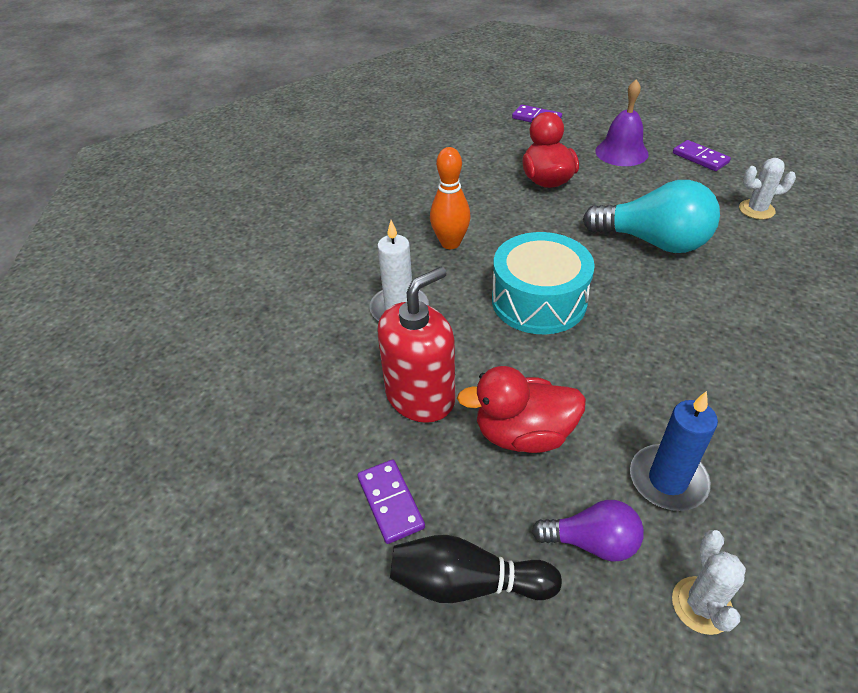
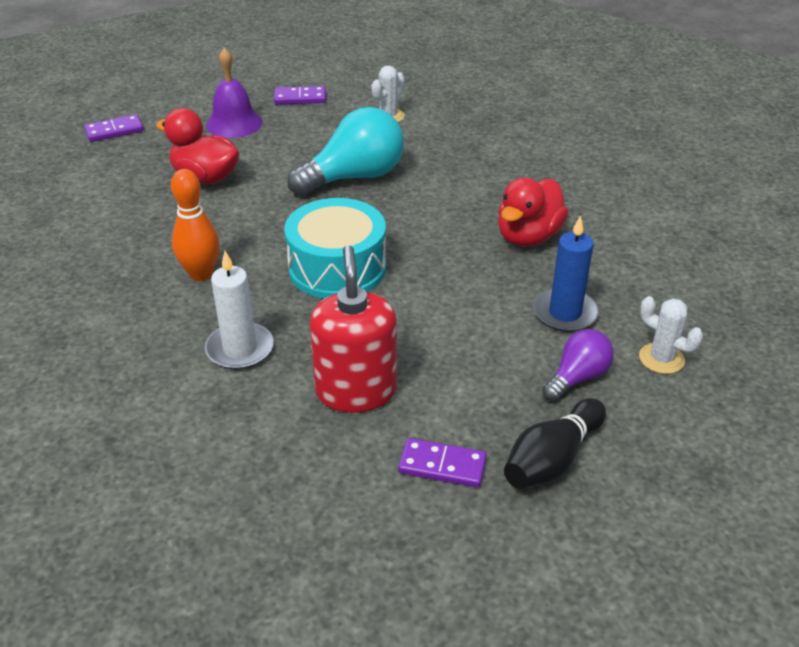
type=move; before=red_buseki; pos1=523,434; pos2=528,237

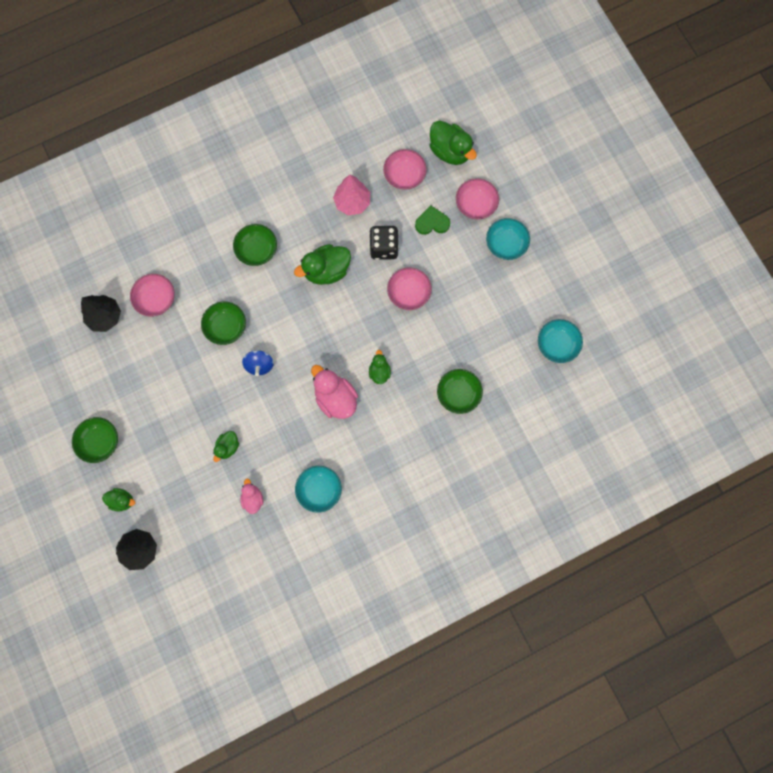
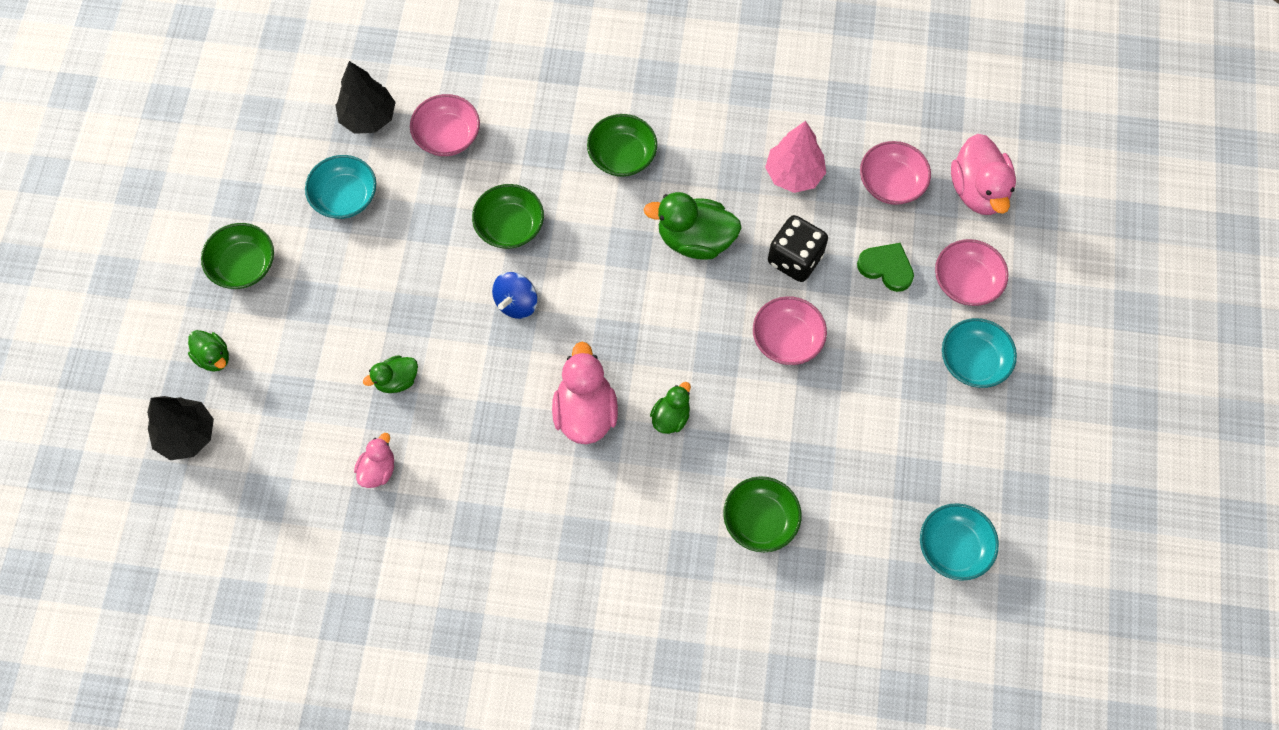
type=move; before=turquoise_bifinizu; pos1=319,490; pos2=345,197
type=recolor; before=green_buseki; after=pink_buseki; pos1=450,151; pos2=978,191

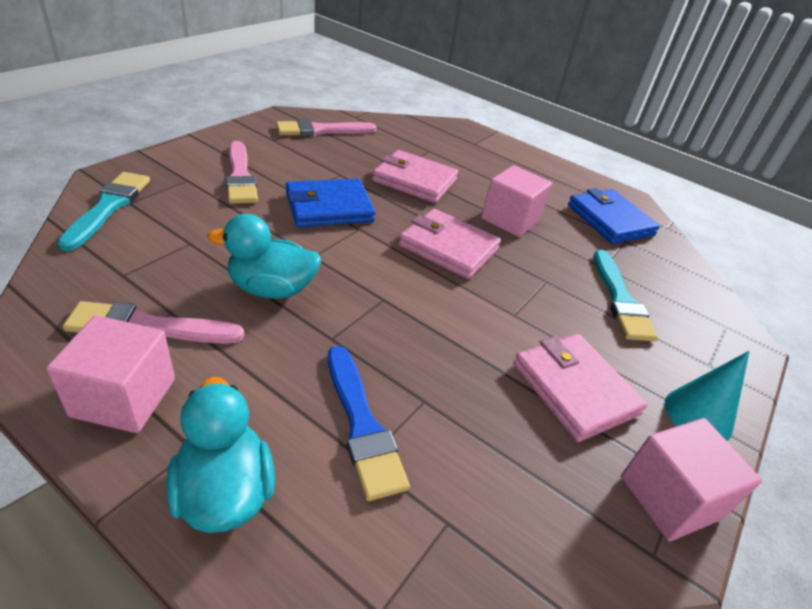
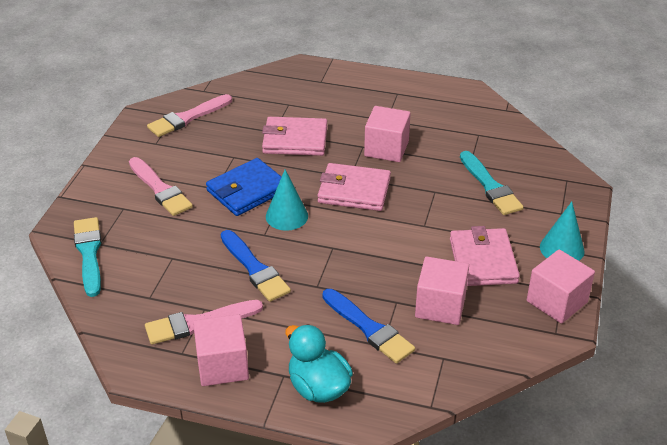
type=delete; before=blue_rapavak; pos1=610,220
type=insert; after=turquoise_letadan; pos2=286,216
type=insert; after=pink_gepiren; pos2=440,306
type=replace; before=turquoise_buseki; after=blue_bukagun; pos1=271,289; pos2=255,269
type=rotate; before=pink_rapavak; pos1=574,389; pos2=483,261; turn=45

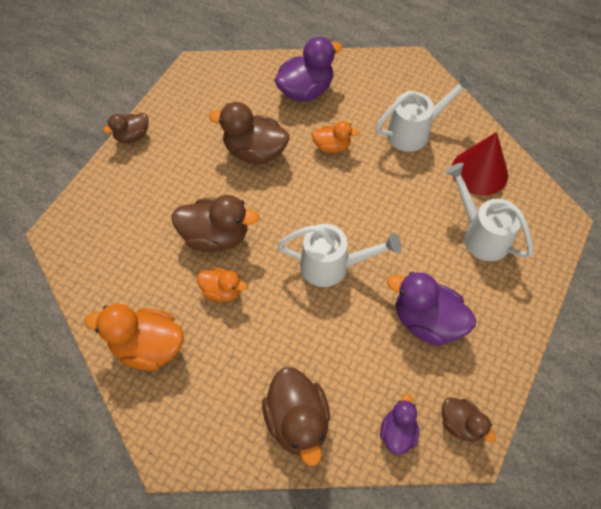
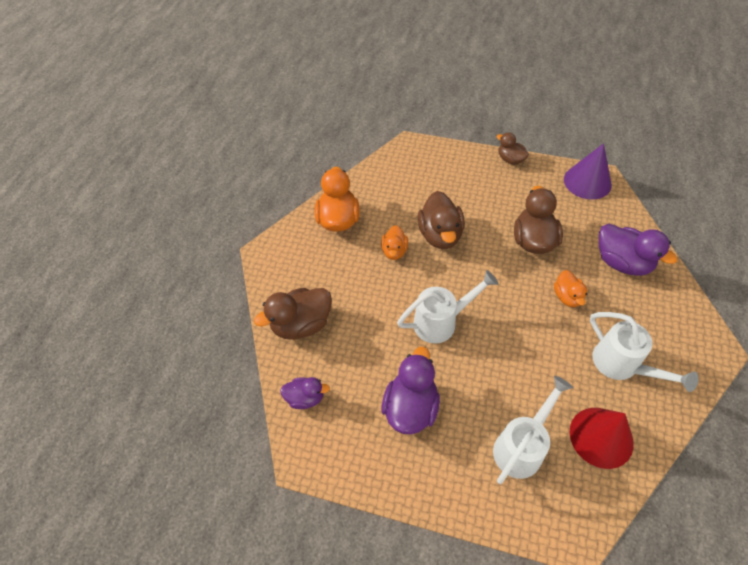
type=delete; before=brown_buseki; pos1=461,424
type=insert; after=purple_letadan; pos2=587,182
type=rotate; before=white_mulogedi; pos1=332,266; pos2=441,322; turn=-105

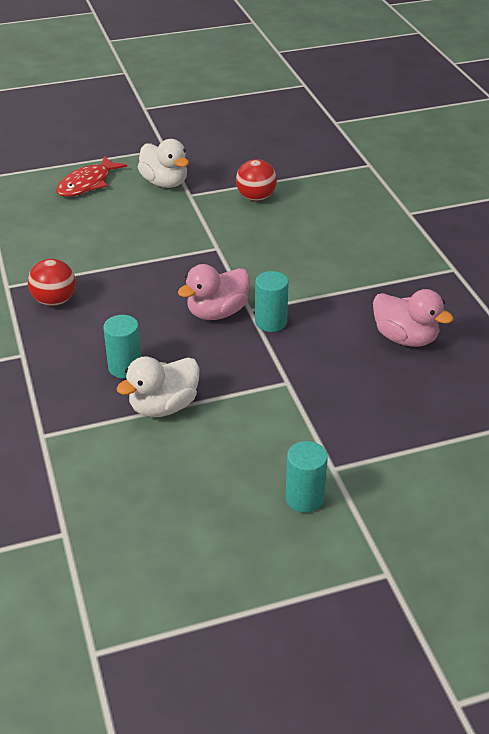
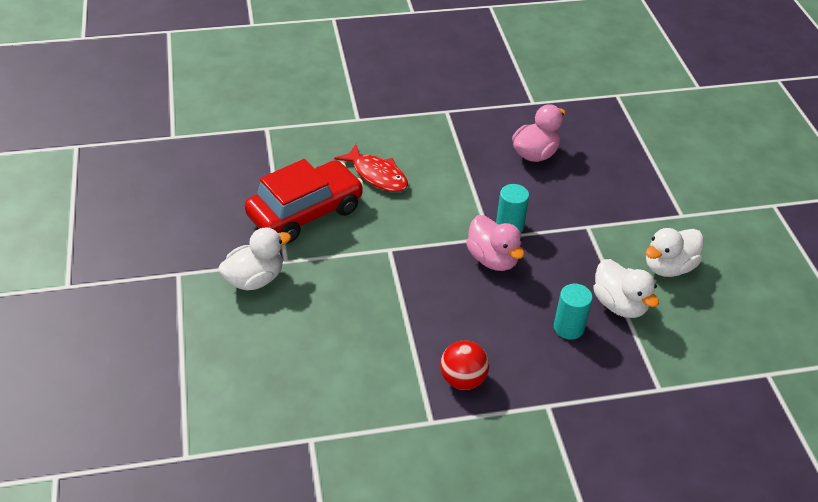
type=delete; before=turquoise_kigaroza; pos1=304,498
type=insert; after=white_buseki; pos2=668,267
type=move; before=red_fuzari; pos1=87,184; pos2=377,175
type=replace; before=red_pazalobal; after=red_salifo; pos1=256,197; pos2=305,212

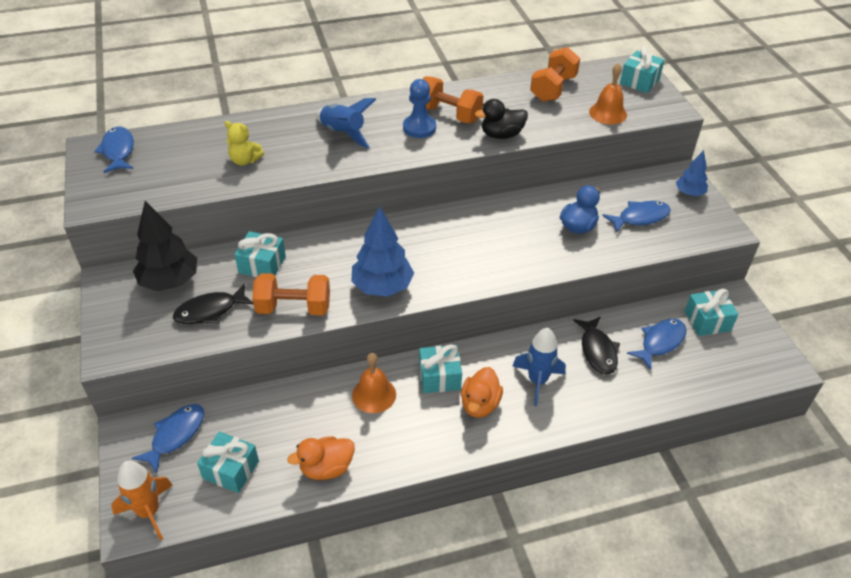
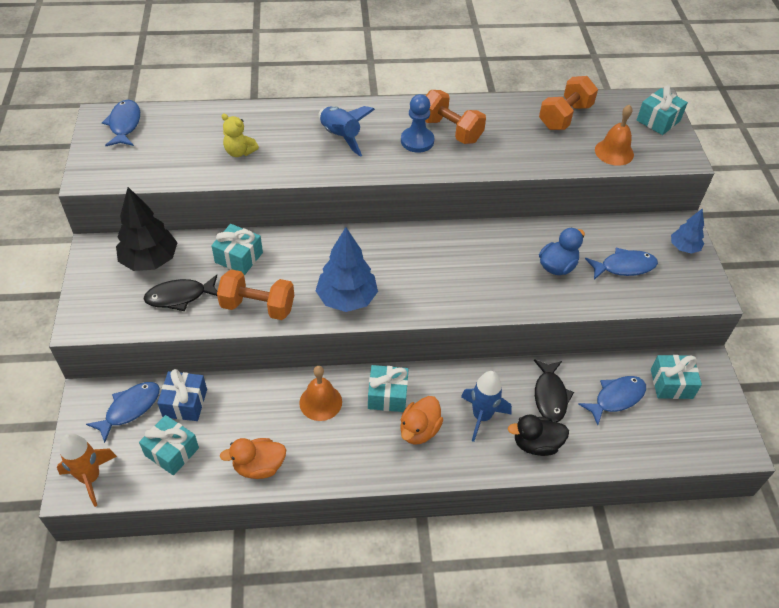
type=insert; after=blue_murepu; pos2=185,403
type=move; before=black_buseki; pos1=501,135; pos2=536,444

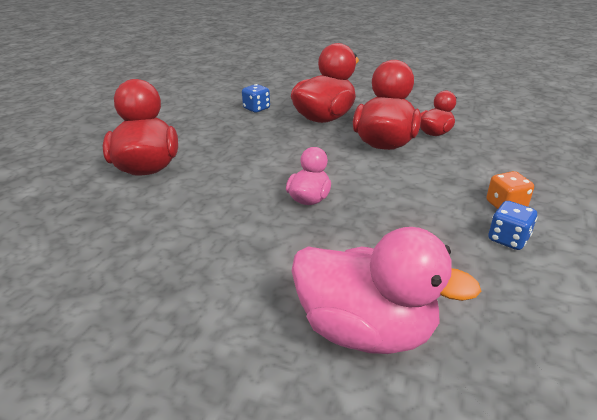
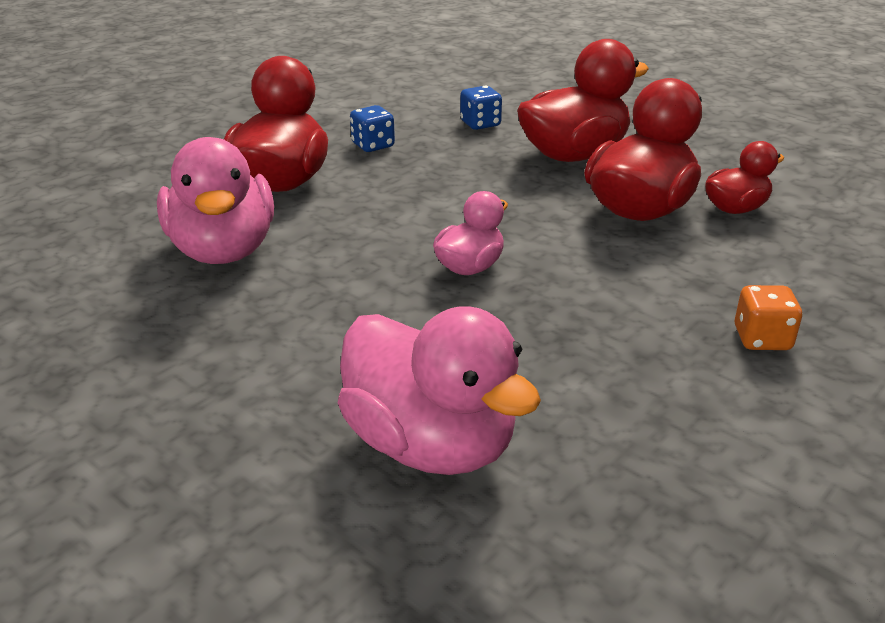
type=insert; after=pink_buseki; pos2=224,250
type=move; before=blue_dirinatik; pos1=508,239; pos2=373,145

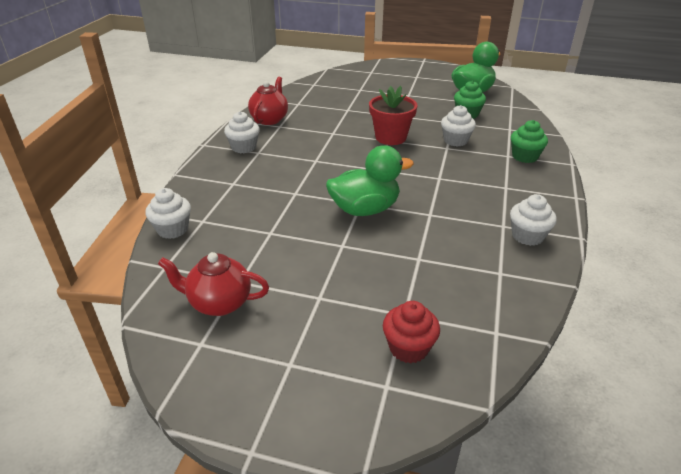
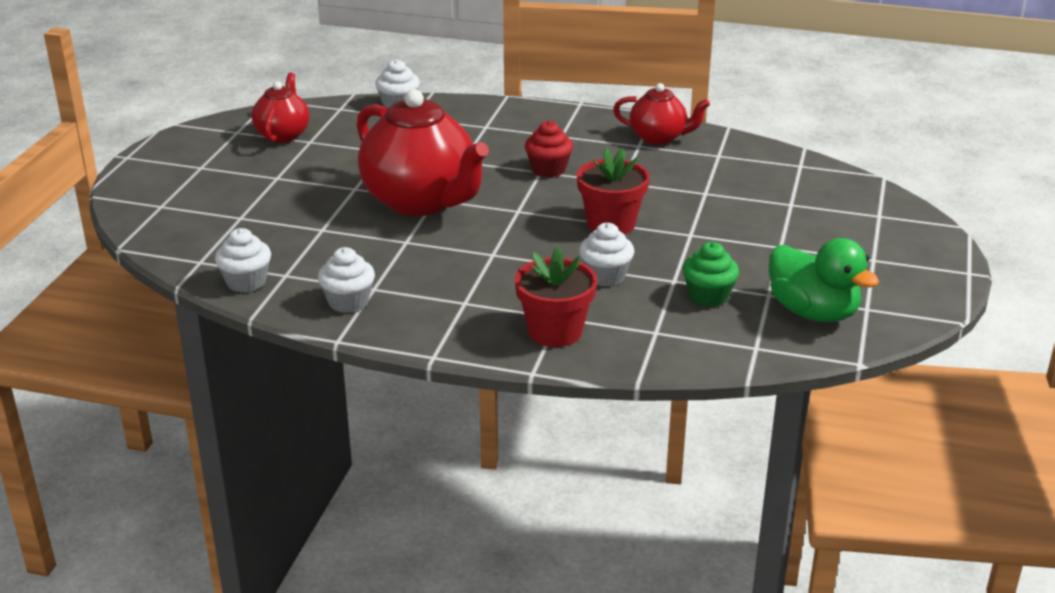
type=move; before=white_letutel; pos1=244,147; pos2=246,282
type=move; before=red_letutel; pos1=408,348; pos2=548,170
type=replace; before=green_buseki; after=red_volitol; pos1=365,209; pos2=421,201
type=replace; before=green_letutel; after=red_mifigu; pos1=525,156; pos2=555,331

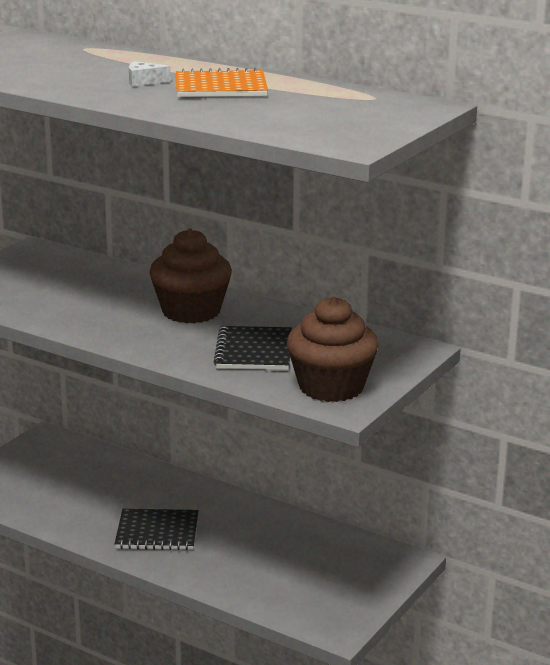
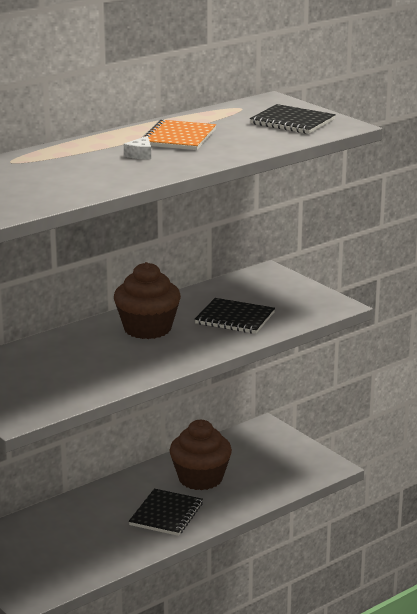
type=insert; after=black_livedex; pos2=292,122
type=move; before=brown_letutel; pos1=331,387; pos2=200,478

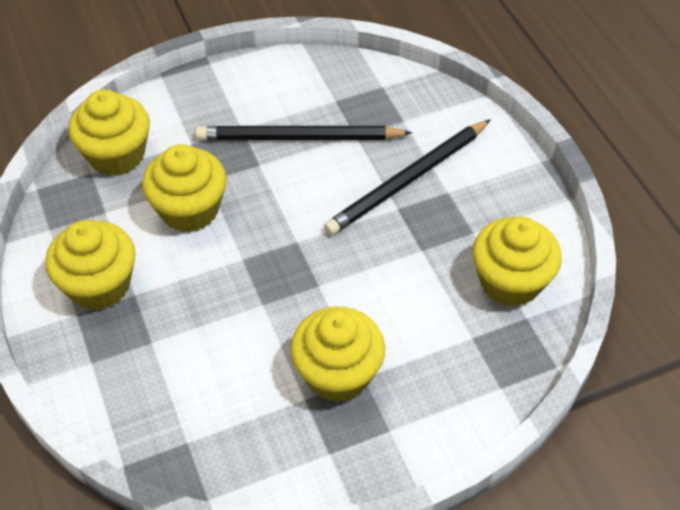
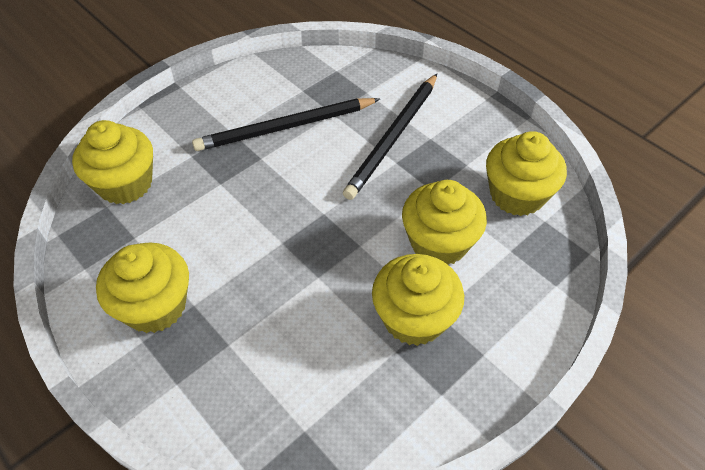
type=move; before=yellow_letutel; pos1=189,209; pos2=439,243

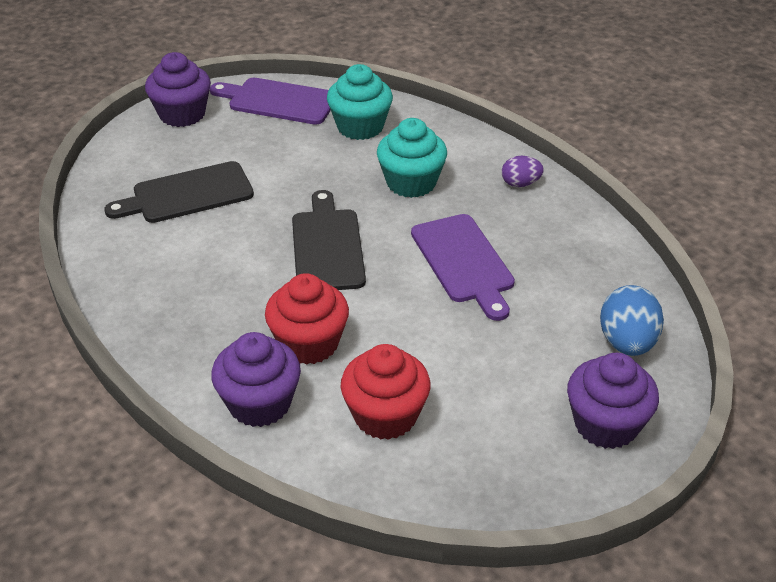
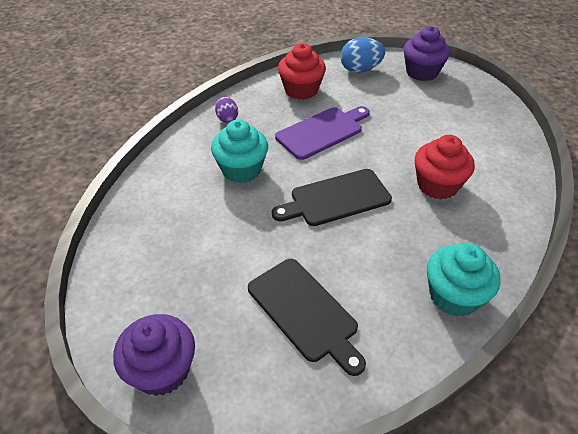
type=delete; before=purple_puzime; pos1=278,101
type=delete; before=purple_letutel; pos1=259,404
type=move; before=turquoise_letutel; pos1=360,127; pos2=454,296
type=move; before=red_letutel; pos1=385,416; pos2=301,90

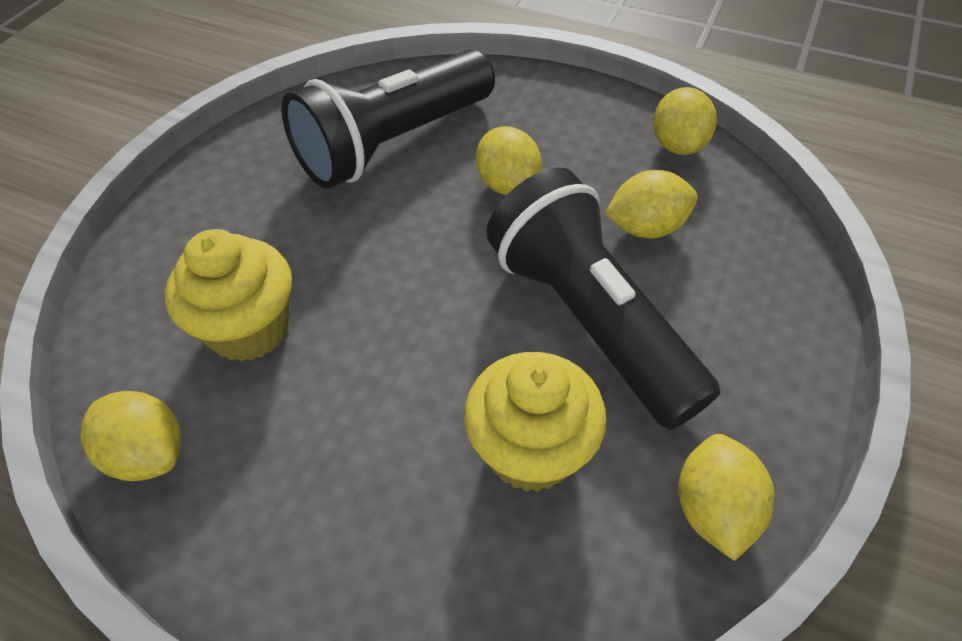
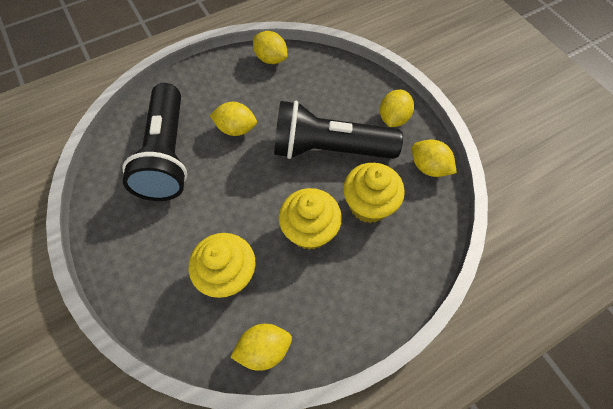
type=insert; after=yellow_letutel; pos2=309,231
type=move; before=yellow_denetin; pos1=646,227; pos2=393,118

